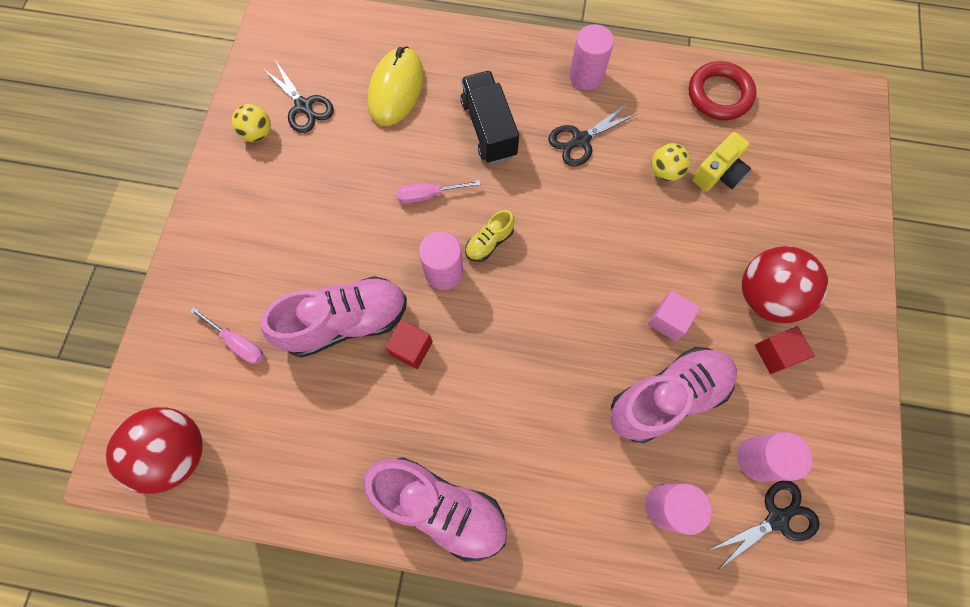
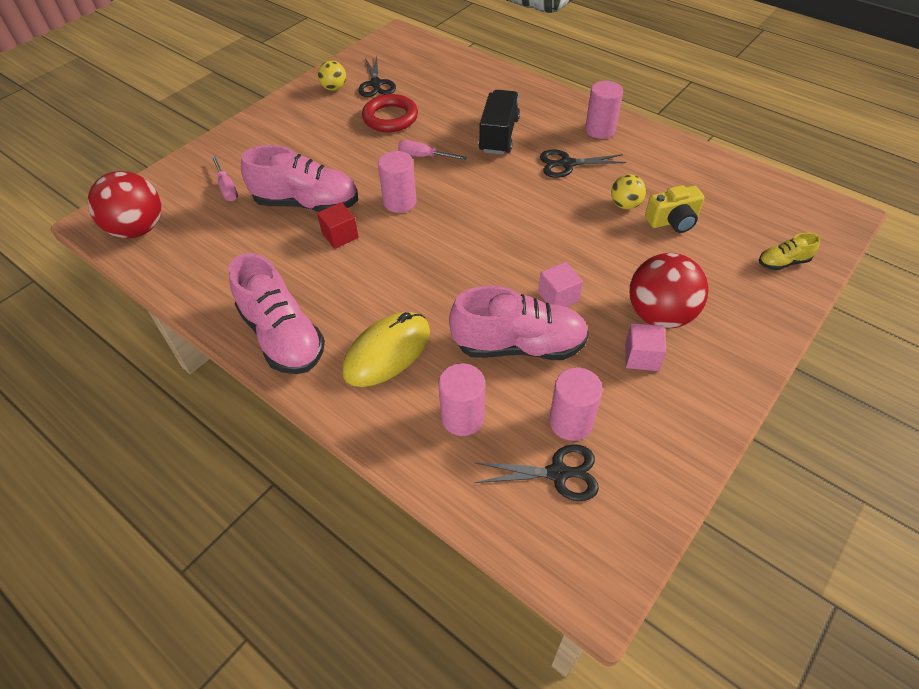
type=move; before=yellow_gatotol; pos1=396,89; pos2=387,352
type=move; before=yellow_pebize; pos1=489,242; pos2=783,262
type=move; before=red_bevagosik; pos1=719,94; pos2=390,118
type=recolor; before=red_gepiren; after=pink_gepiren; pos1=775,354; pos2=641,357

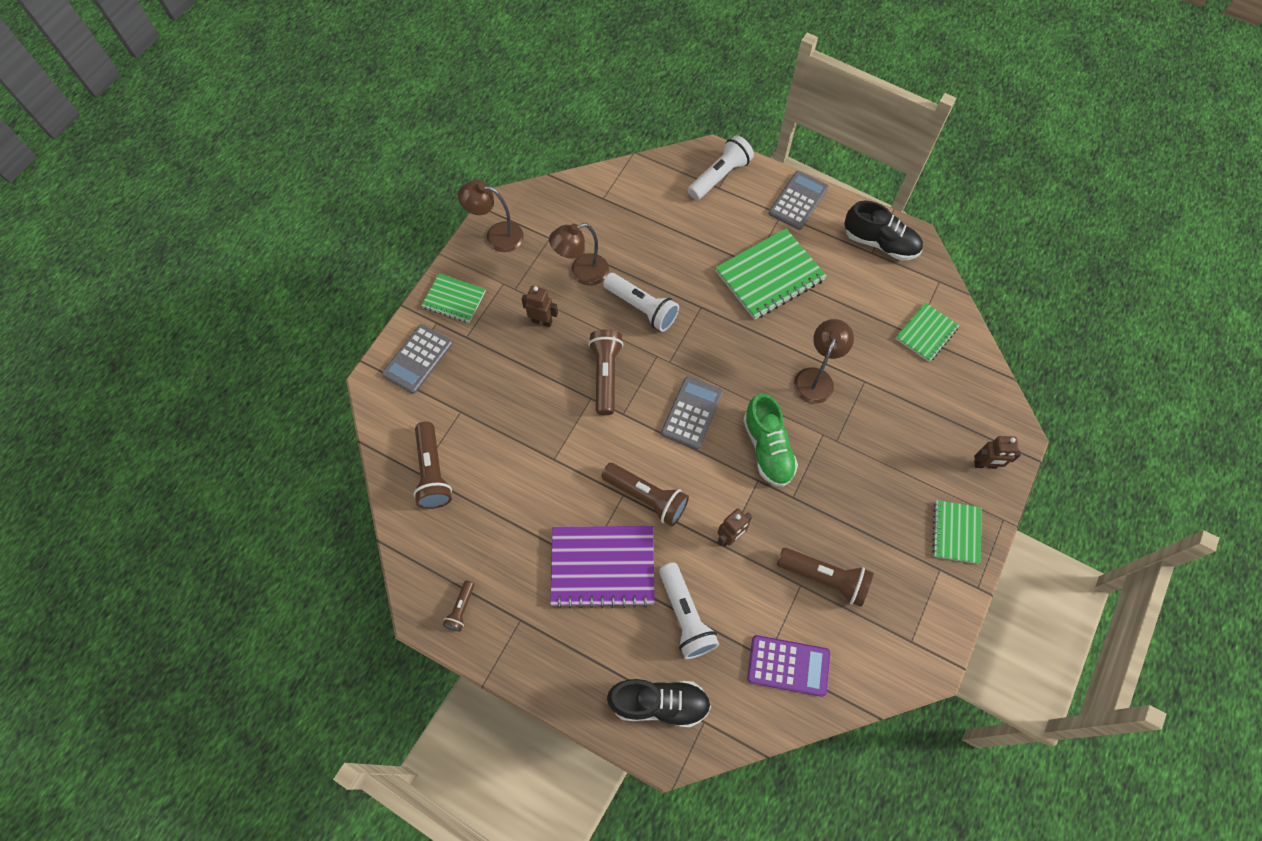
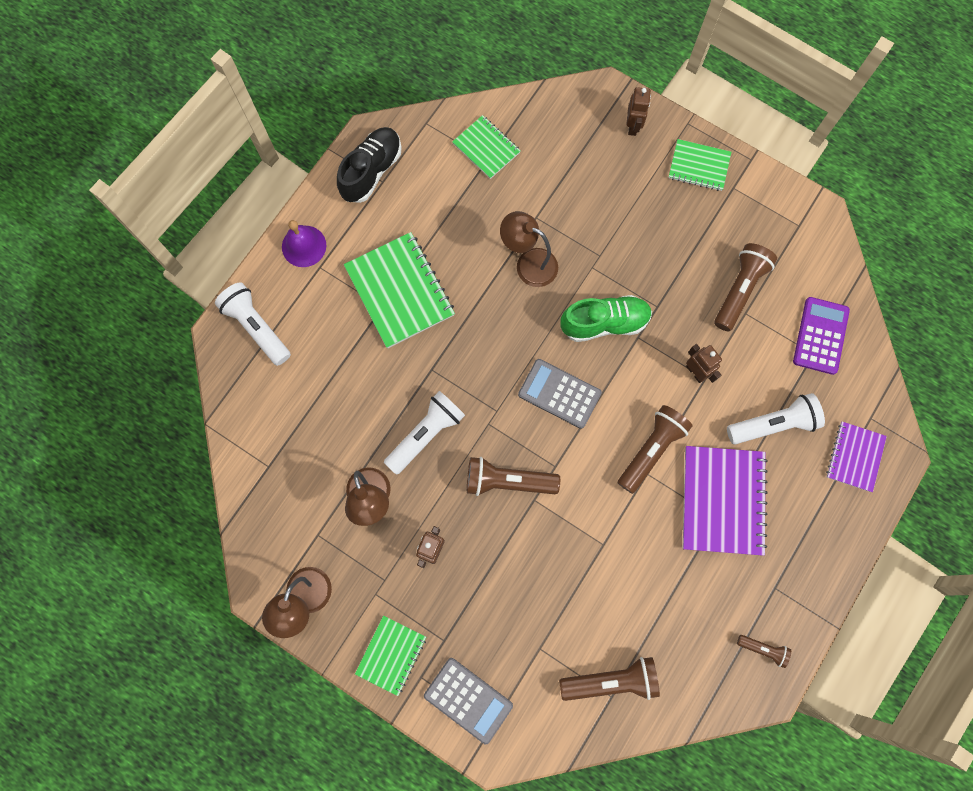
type=replace; before=black_pebize; after=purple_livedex; pos1=659,703; pos2=854,457
type=replace; before=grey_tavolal; after=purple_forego; pos1=798,201; pos2=304,246

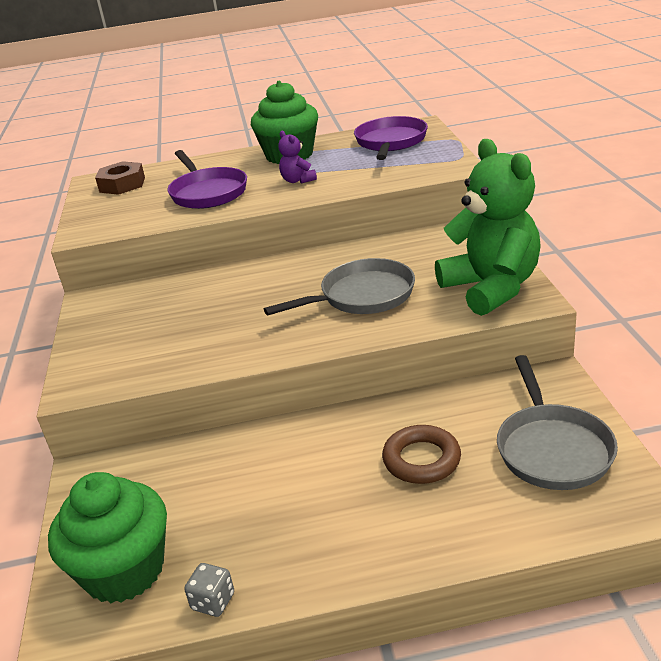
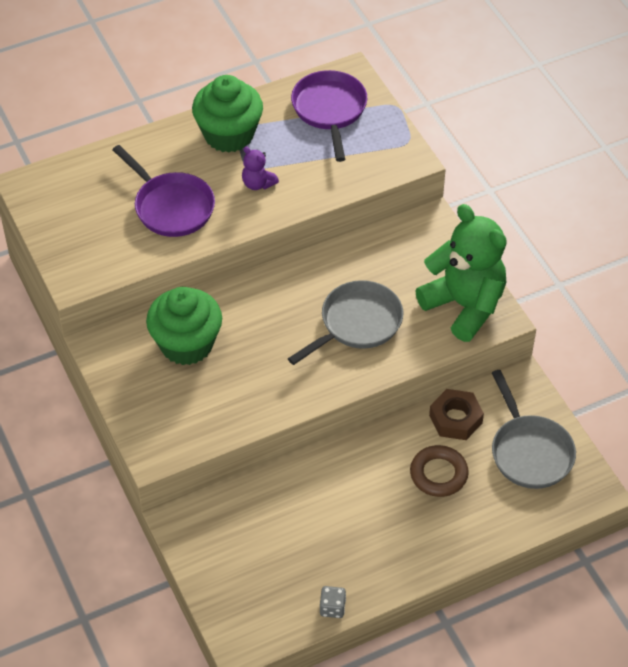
type=move; before=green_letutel; pos1=124,570; pos2=186,344
type=move; before=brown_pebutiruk; pos1=122,185; pos2=455,419

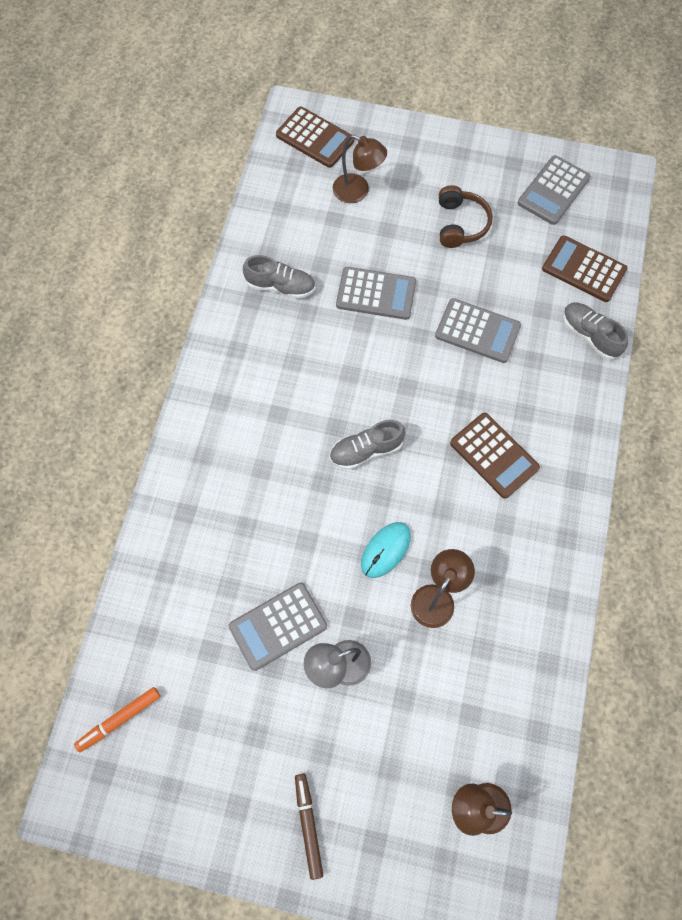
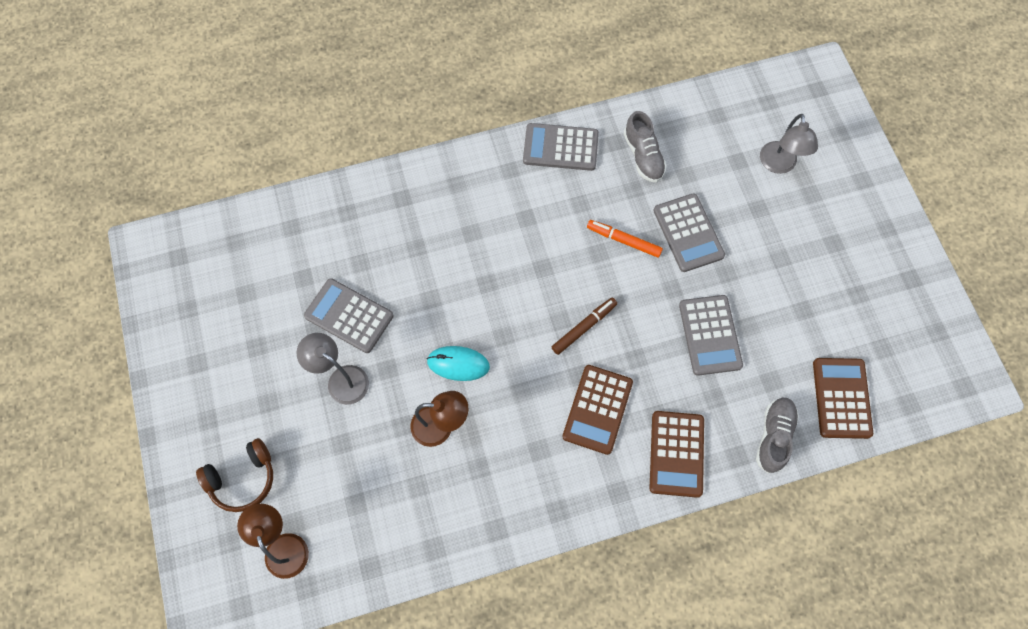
type=delete; before=grey_pebize; pos1=366,450
type=move; before=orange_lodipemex; pos1=119,719; pos2=623,240
type=move; before=brown_tavolal; pos1=315,138; pos2=676,454
type=move; before=brown_lodipemex; pos1=308,825; pos2=584,327
type=move; before=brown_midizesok; pos1=460,224; pos2=243,479
type=move; before=grey_tavolal; pos1=553,191; pos2=560,148
type=recolor; before=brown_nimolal; after=grey_nimolal; pos1=358,192; pos2=779,165

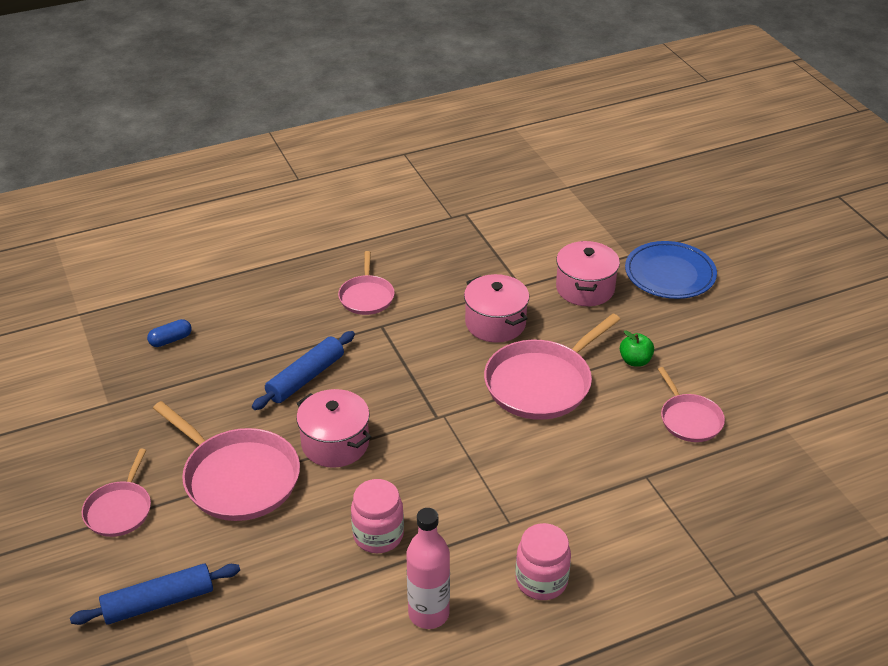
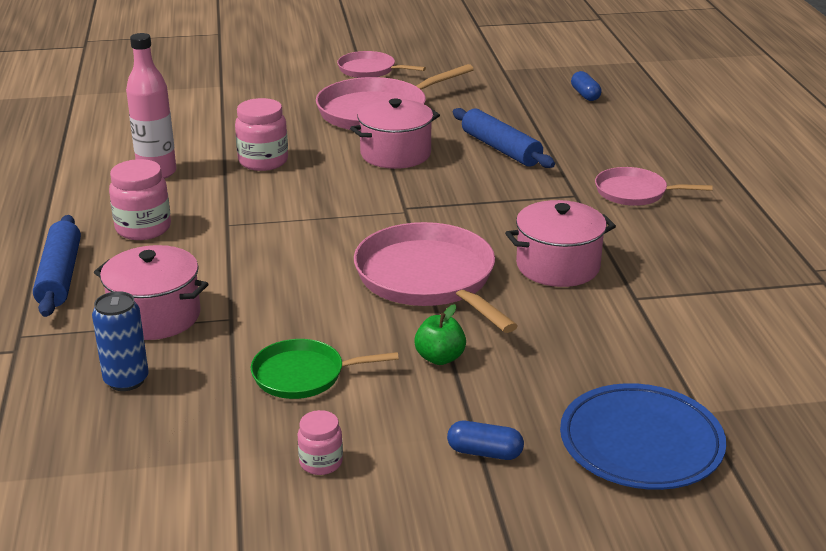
type=insert; after=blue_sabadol; pos2=126,380
type=insert; after=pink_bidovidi; pos2=321,462
type=insert; after=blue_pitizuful; pos2=485,452
type=move; before=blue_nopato; pos1=158,602; pos2=60,276
type=move; before=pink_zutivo; pos1=585,288; pos2=155,316
type=recolor; before=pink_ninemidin; after=green_ninemidin; pos1=689,419; pos2=303,375

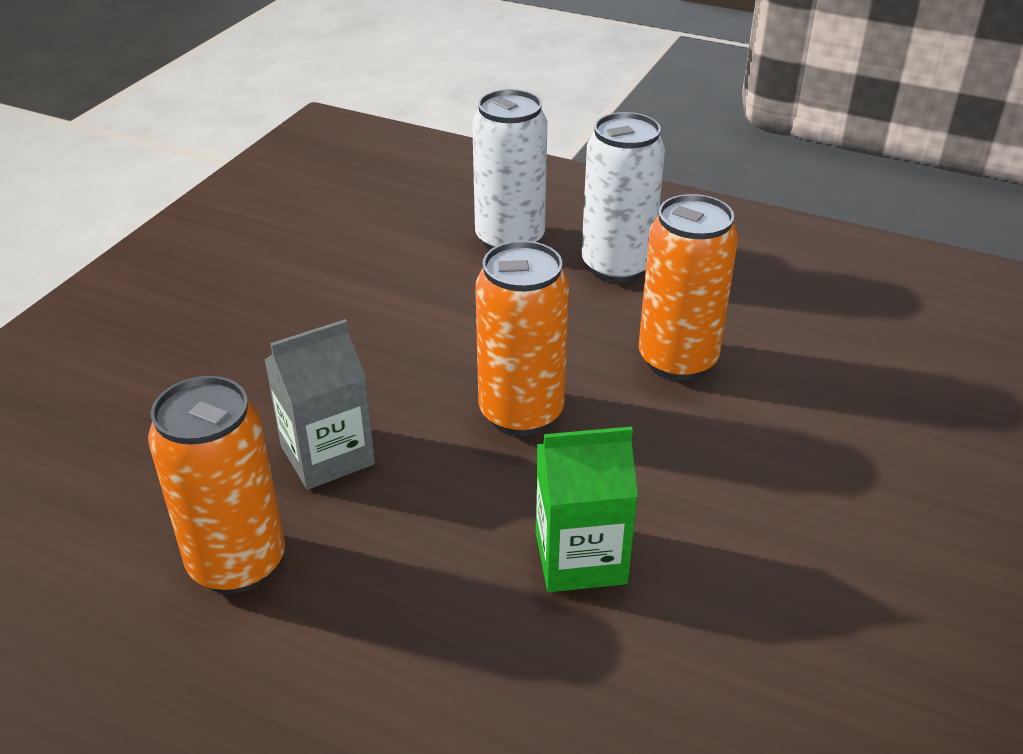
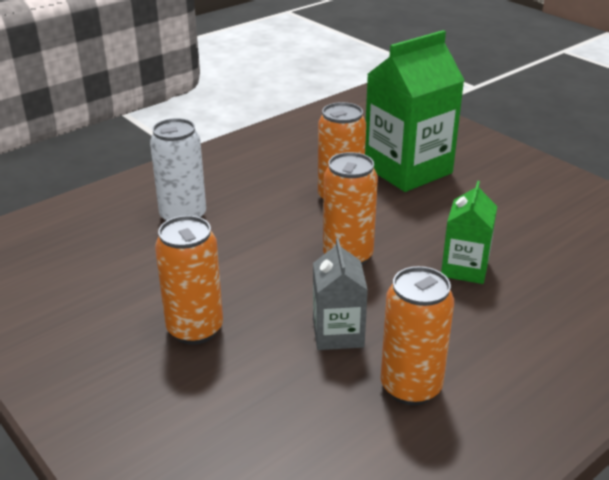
type=delete; before=white_sabadol; pos1=617,266
type=insert; after=orange_sabadol; pos2=195,329
type=insert; after=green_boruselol; pos2=407,169

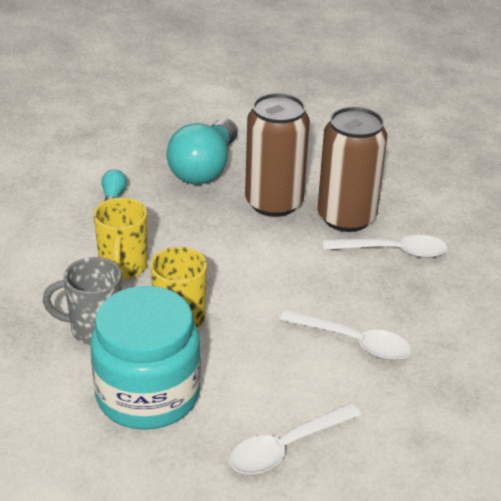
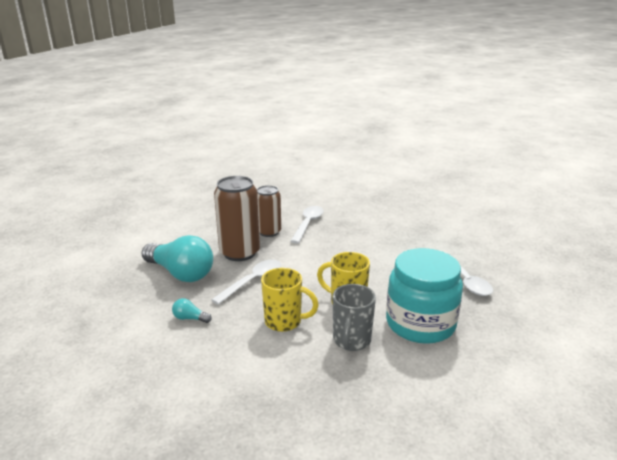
type=move; before=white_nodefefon; pos1=353,342; pos2=252,281
type=resize; before=brown_sabadol; pos1=346,217; pos2=269,232; scale=0.65

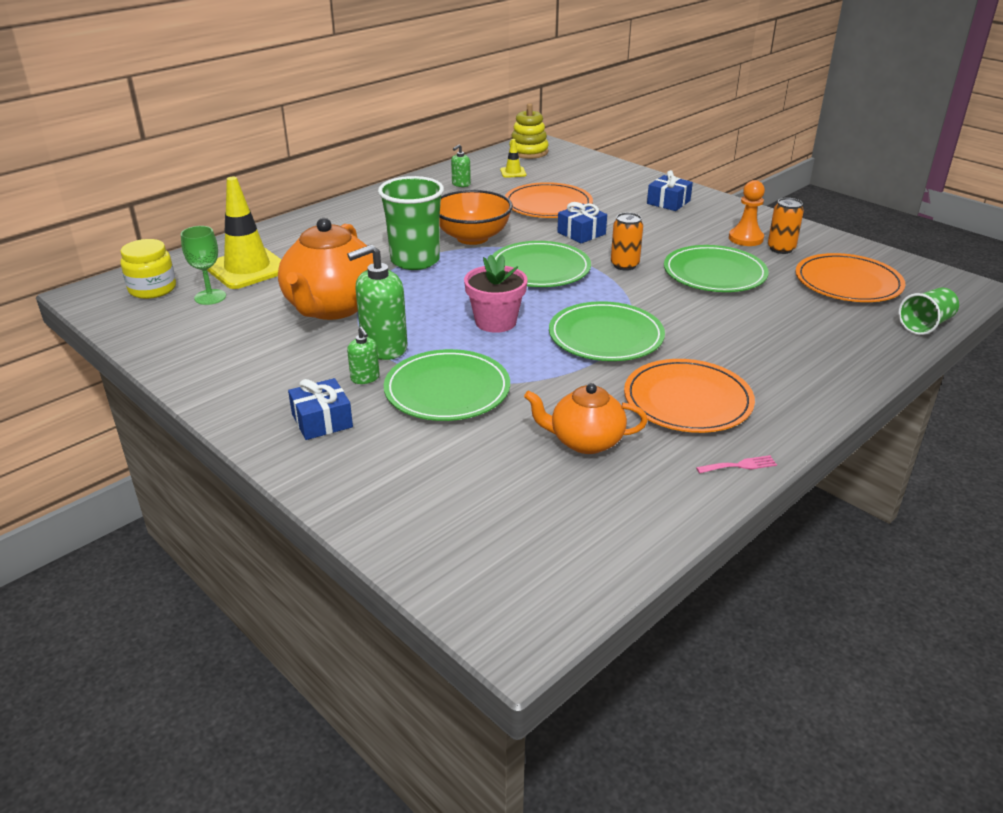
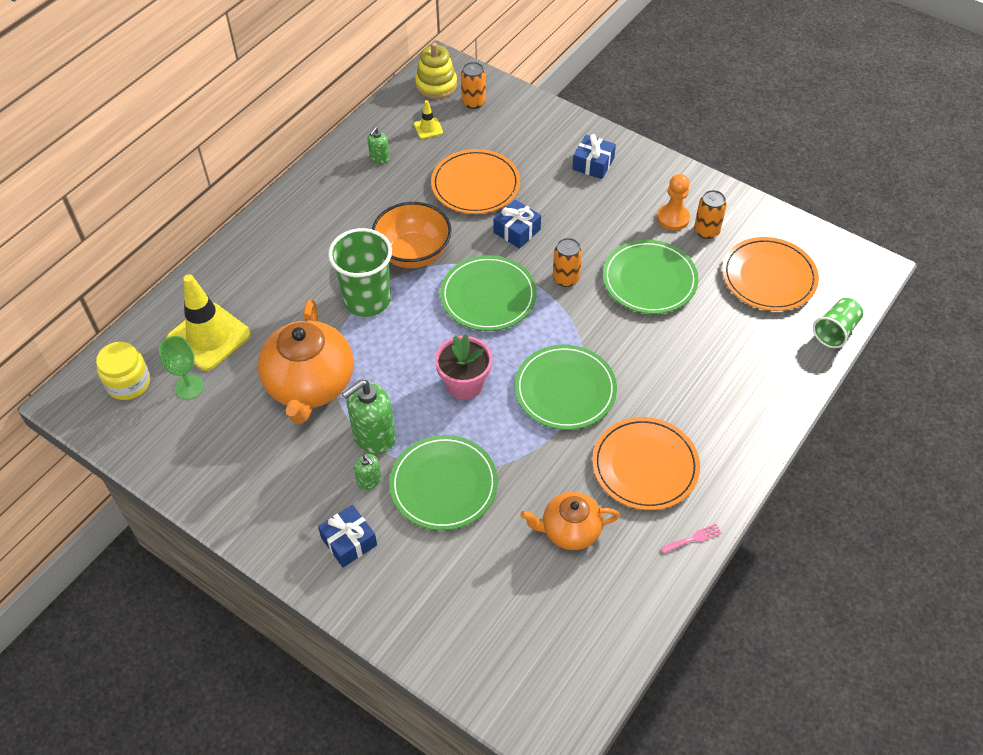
type=insert; after=orange_sabadol; pos2=473,102

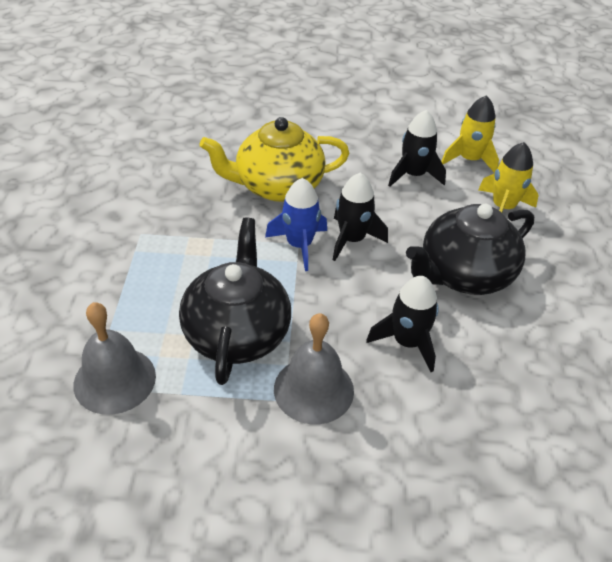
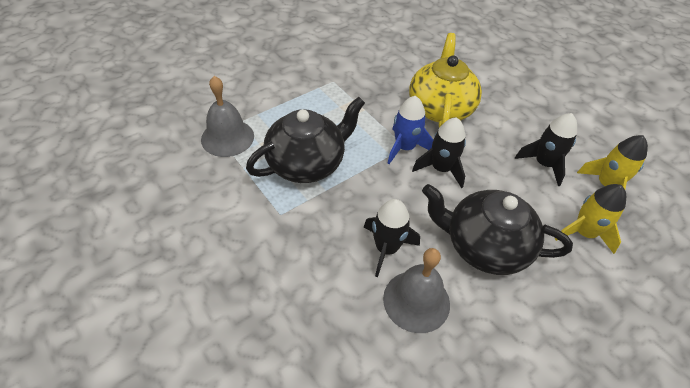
type=move; before=grey_forego; pos1=313,389; pos2=416,301
type=rotate; before=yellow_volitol; pos1=277,186; pos2=440,108; turn=60

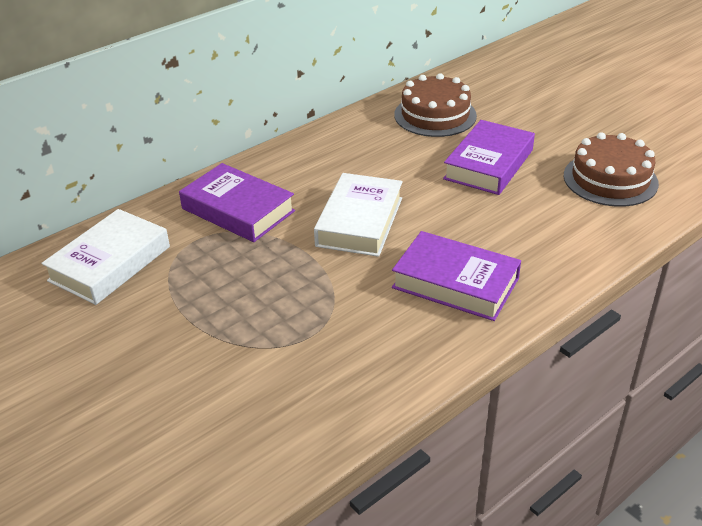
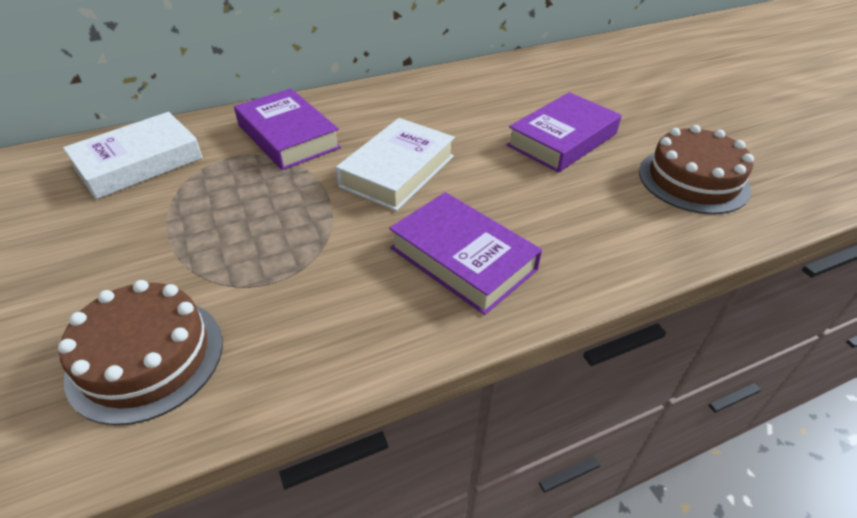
type=move; before=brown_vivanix; pos1=435,115; pos2=146,357

